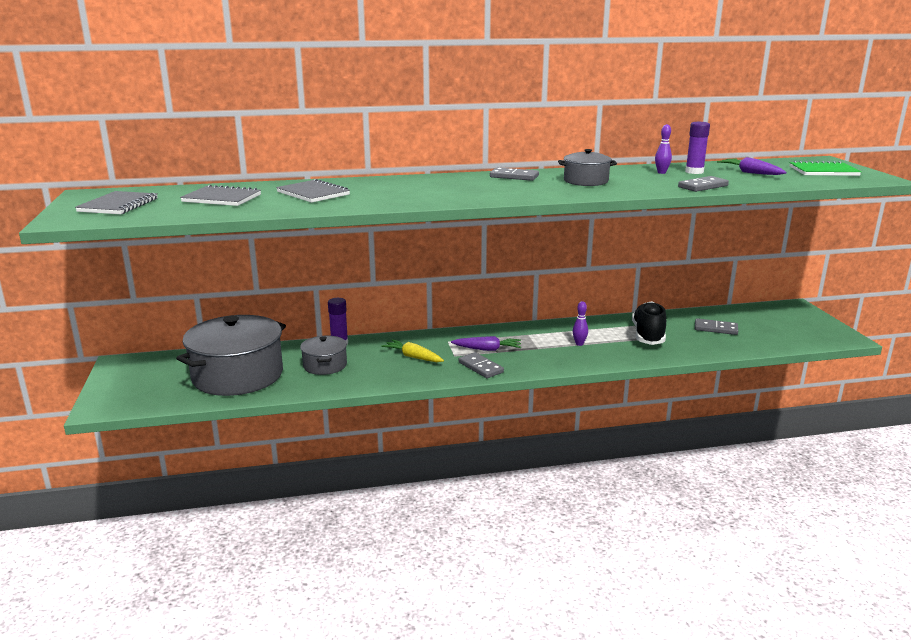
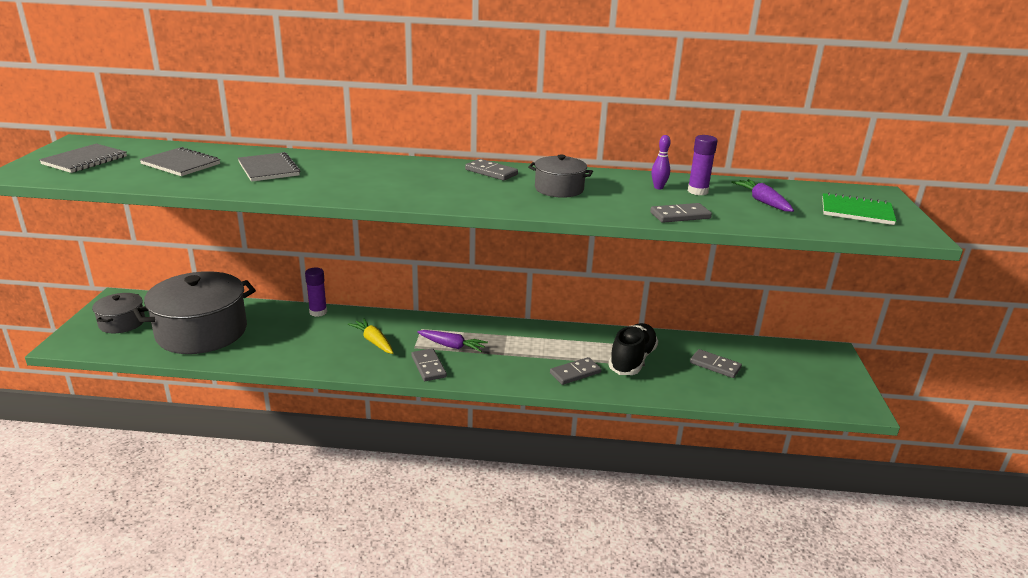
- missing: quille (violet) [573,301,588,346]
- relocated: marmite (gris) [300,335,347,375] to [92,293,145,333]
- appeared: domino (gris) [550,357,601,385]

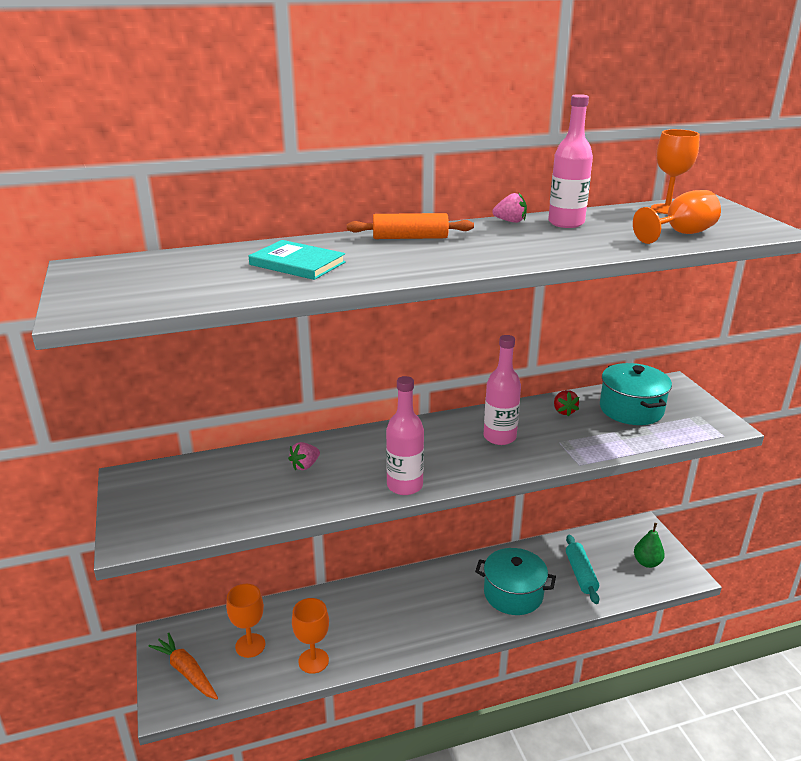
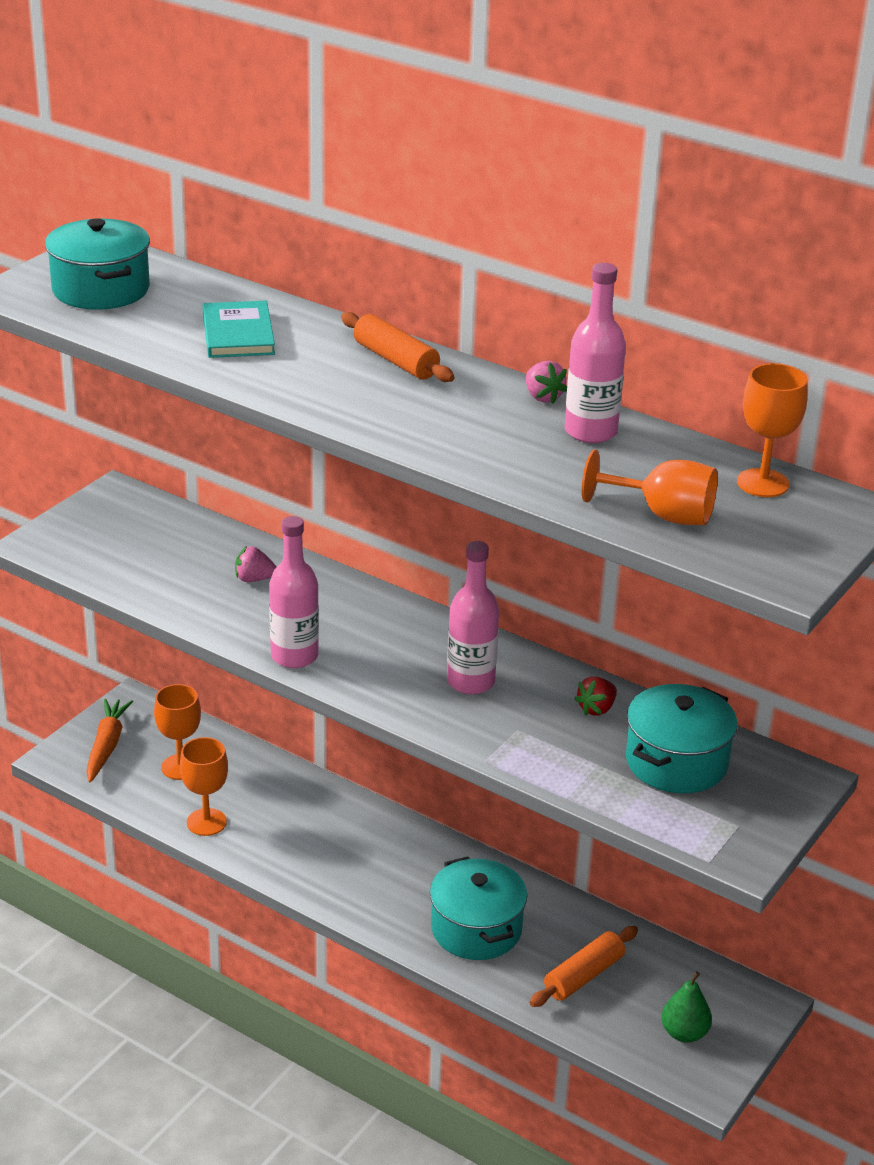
- colour: rouleau à pâtisserie (turquoise) [566,535,600,604] to rouleau à pâtisserie (orange) [530,926,638,1007]
- appeared: marmite (turquoise) [45,218,150,310]

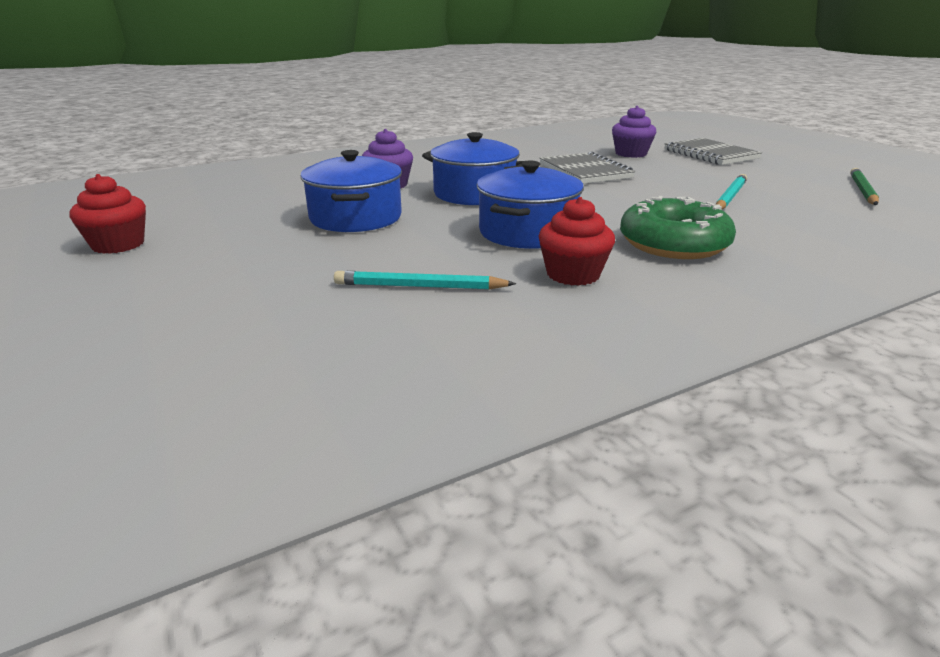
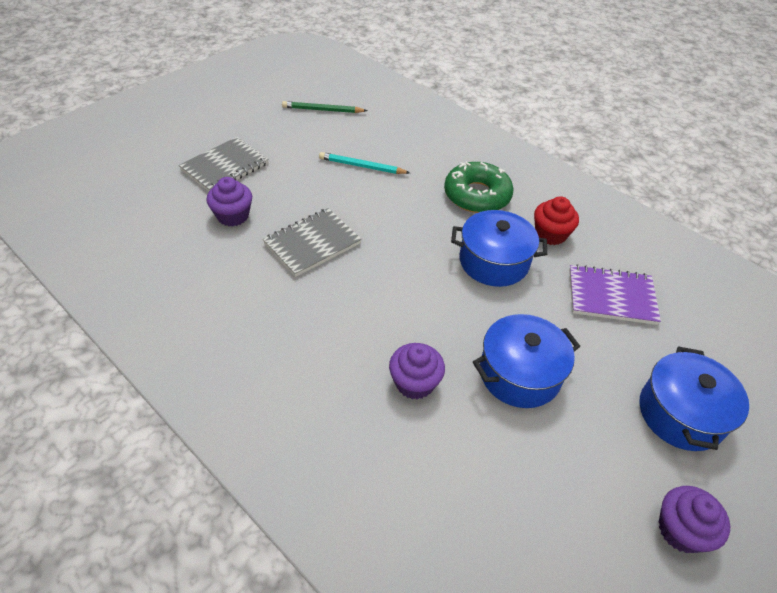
- relocated: marmite (bleu) [422,132,524,205] to [639,346,749,451]
- colour: muffin (rouge) [69,174,146,254] to muffin (violet) [659,486,730,553]
- exchanged: crayon (turquoise) [334,271,516,289] to carnet (violet) [569,264,661,325]

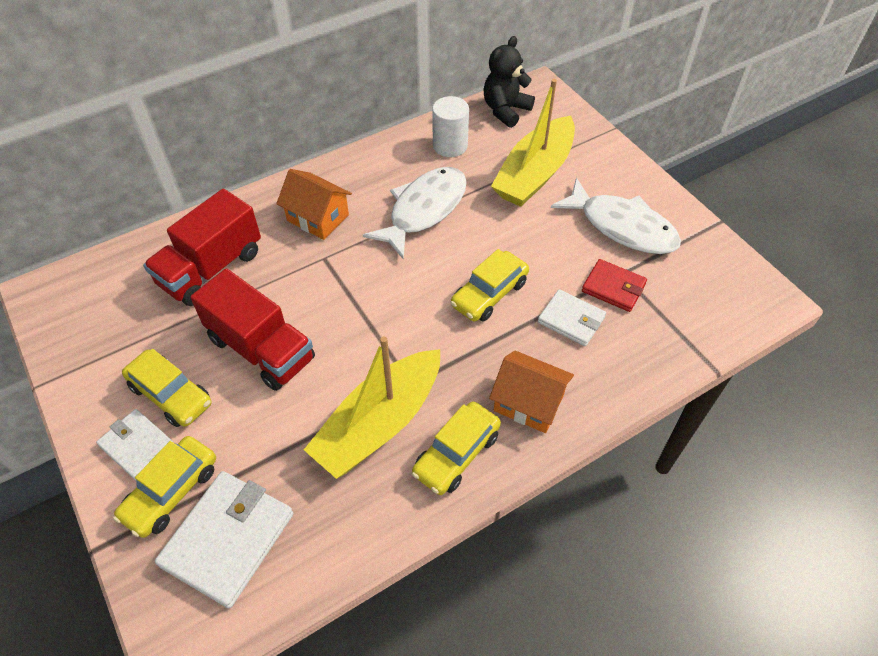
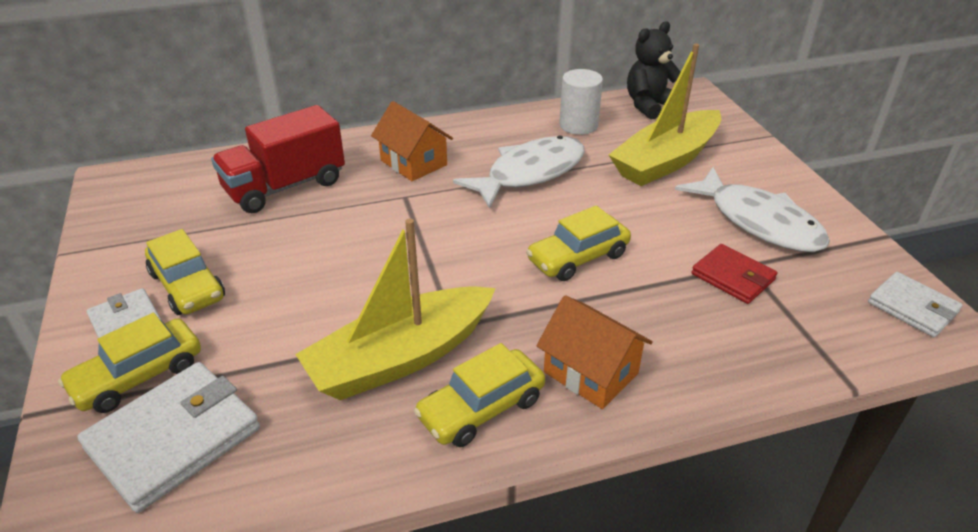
- missing: camion (rouge) [190,268,315,391]
- relocated: portefeuille (blanc) [538,289,606,346] to [868,272,962,337]

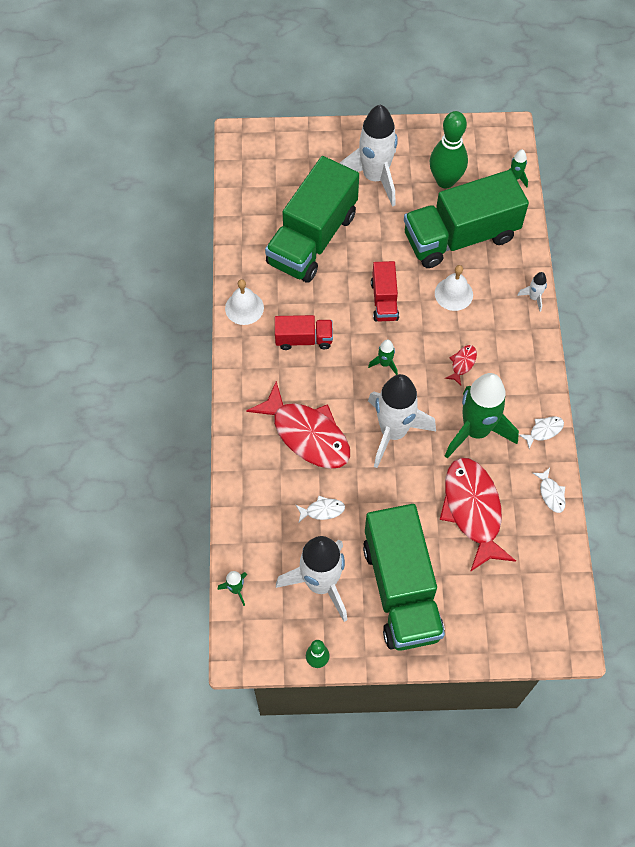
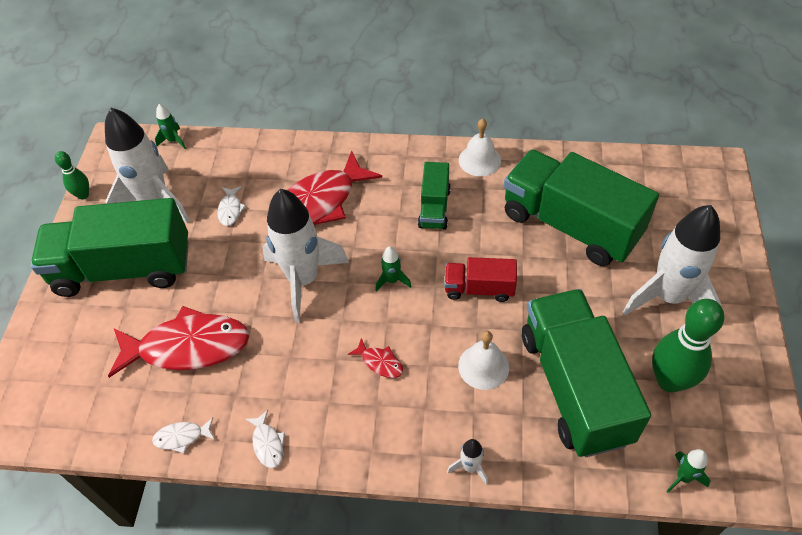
- colour: camion (rouge) [275,315,333,350] to camion (vert) [418,162,451,230]
- missing: fusée (vert) [445,373,519,459]

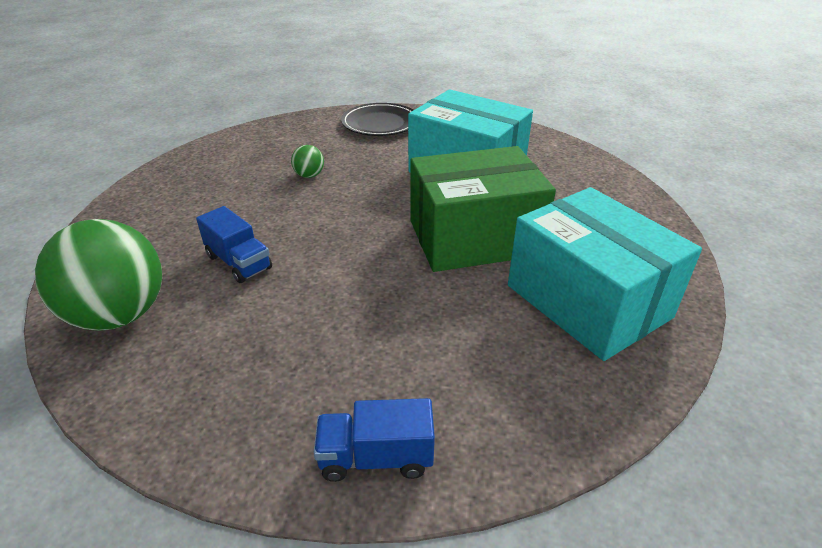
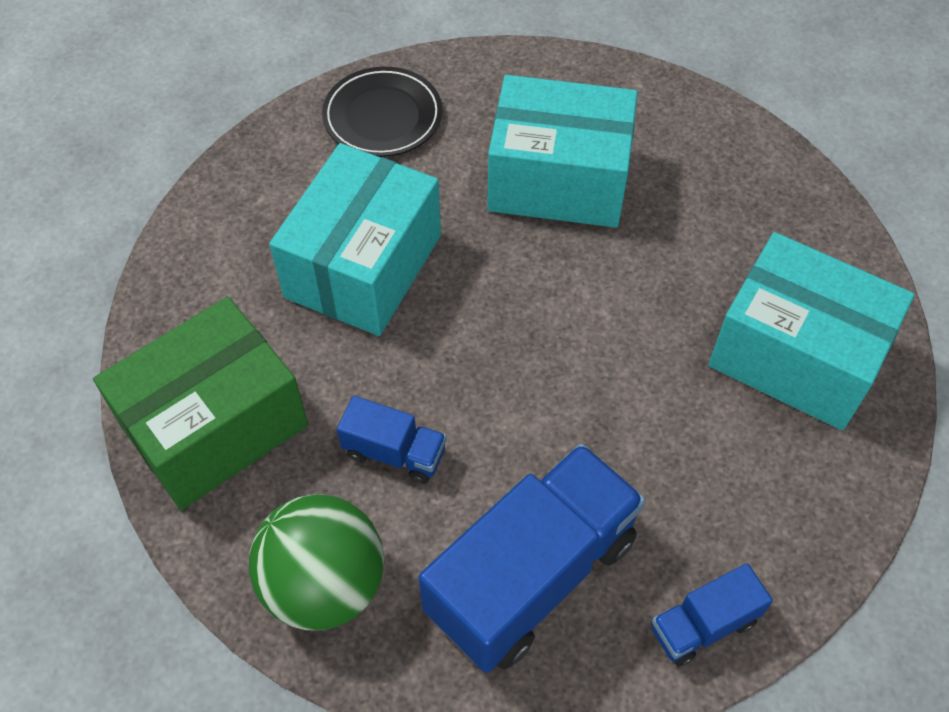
- exchanged: balle (vert) [291,145,324,178] to boîte (turquoise) [269,143,441,336]
- relocated: boîte (vert) [411,146,556,272] to [93,297,308,510]
- appeared: camion (bleu) [419,444,646,673]

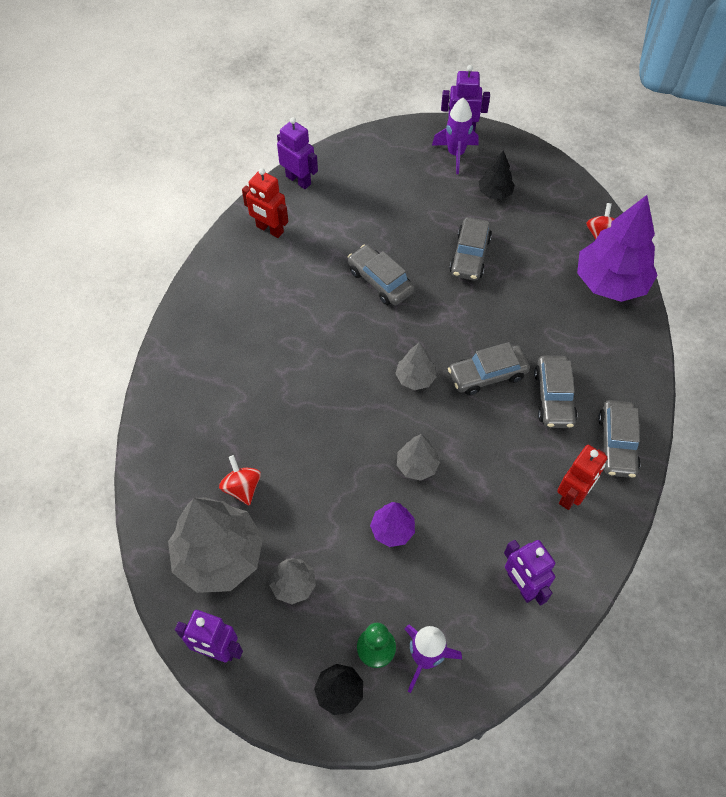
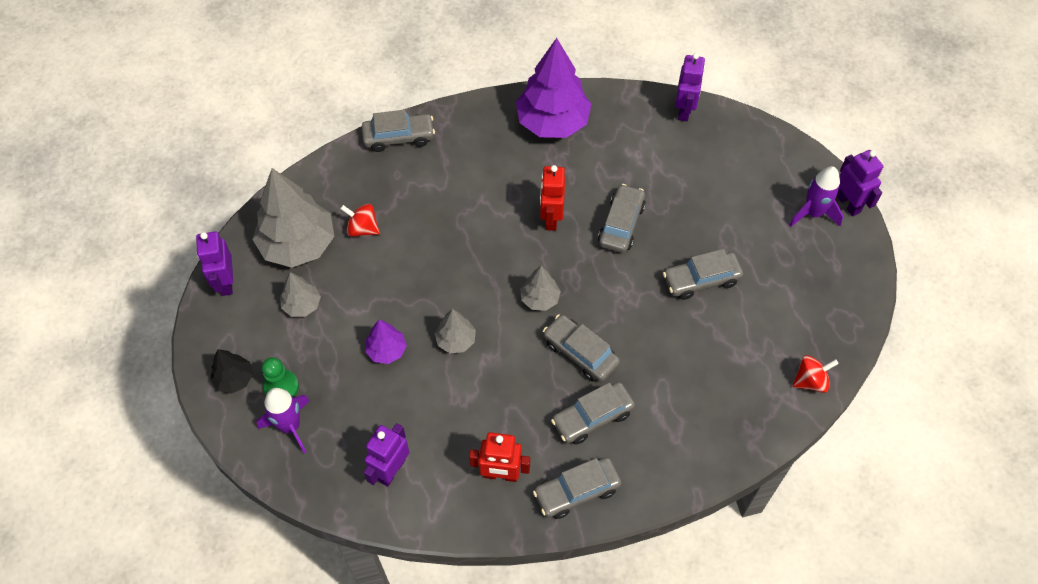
- missing: arbre (noir) [479,150,515,199]
- relocated: robot (rouge) [242,168,288,238] to [540,165,565,231]
- relocated: arbre (violet) [577,195,658,302] to [516,38,591,138]
- spun: toupie (rouge) [219,455,261,506] = [340,204,380,237] 105 degrees counterclockwise
- appeared: voiture (gris) [361,110,435,152]

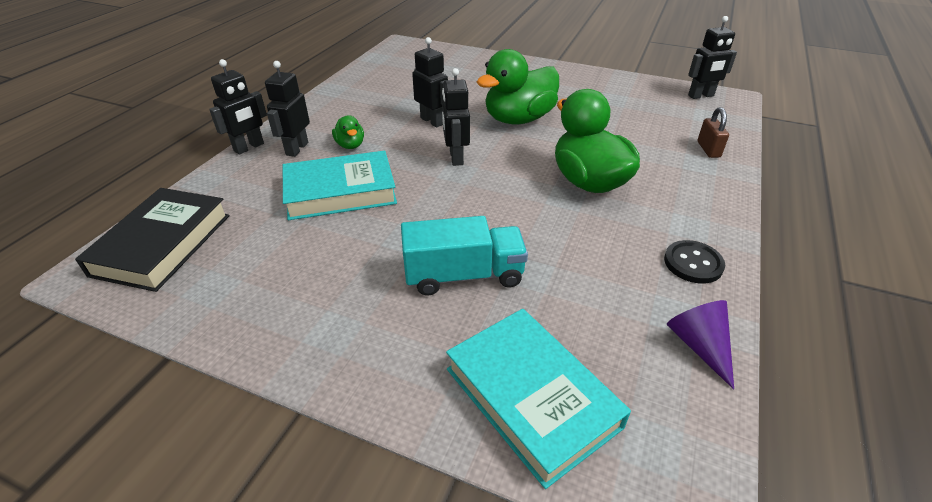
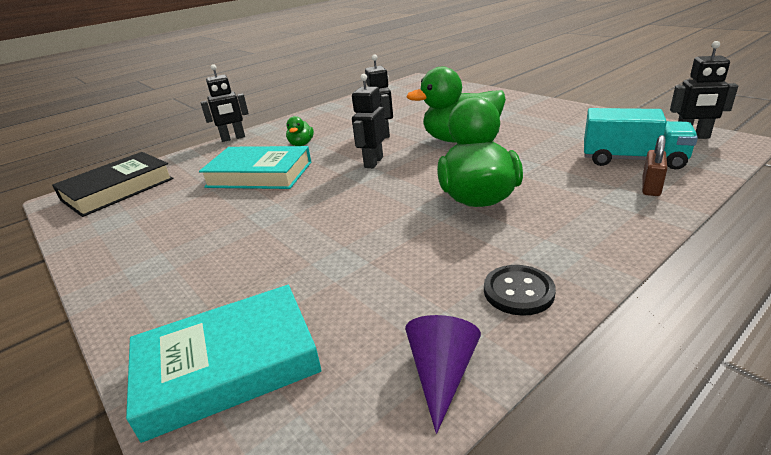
- missing: robot (noir) [265,61,310,157]
- relocated: camion (turquoise) [401,216,528,296] to [584,108,698,169]
- spun: livre (turquoise) [446,309,631,489] = [126,285,322,443] 75 degrees clockwise

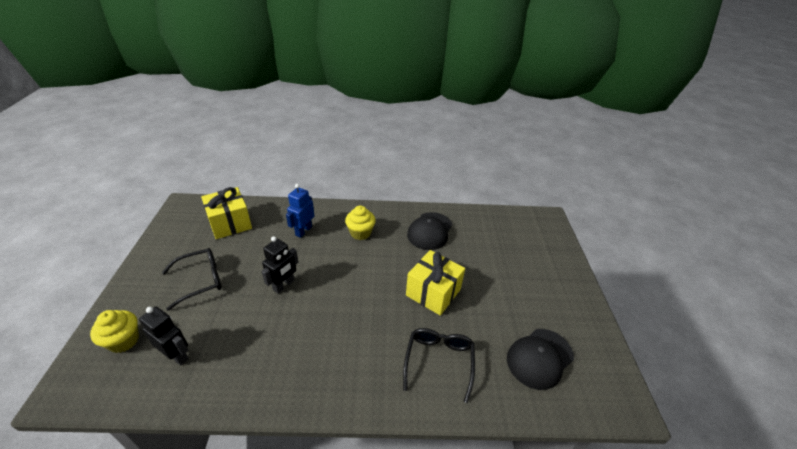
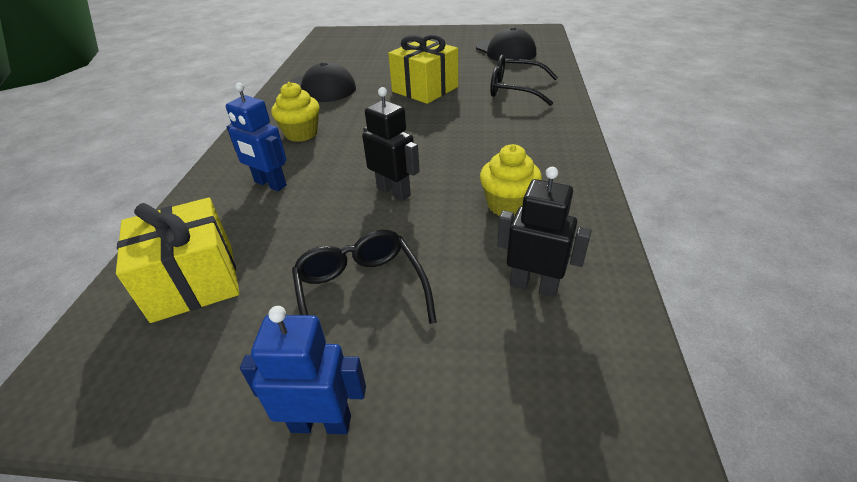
- spun: robot (noir) [139,307,189,365] = [497,167,592,297] 75 degrees clockwise
- relocated: muffin (jaune) [90,310,139,353] to [480,144,542,217]
- appeared: robot (bleu) [240,306,366,434]

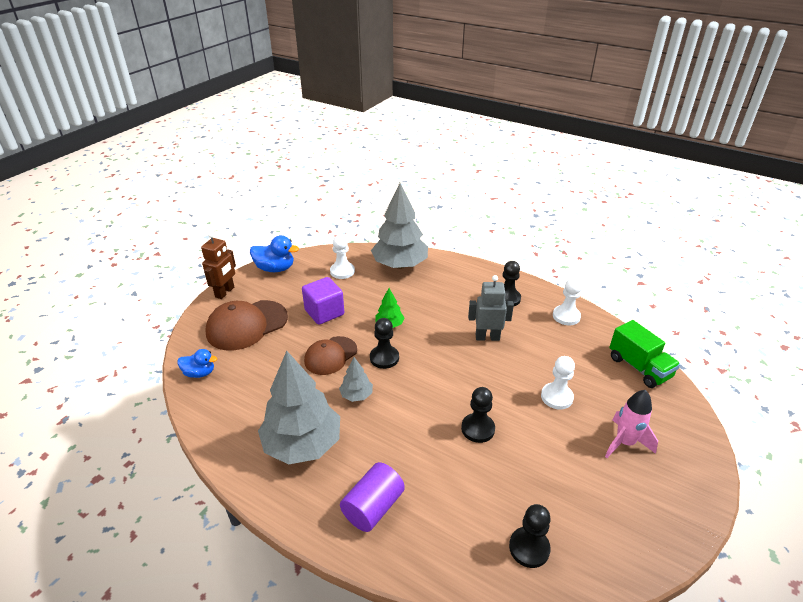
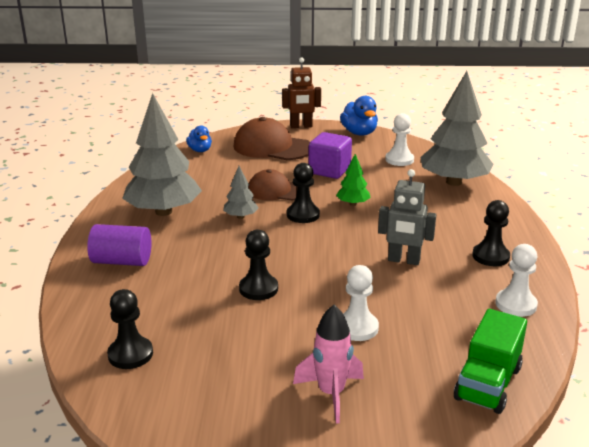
- spun: robot (gris) [468,275,514,341] = [378,169,436,265] 135 degrees clockwise

